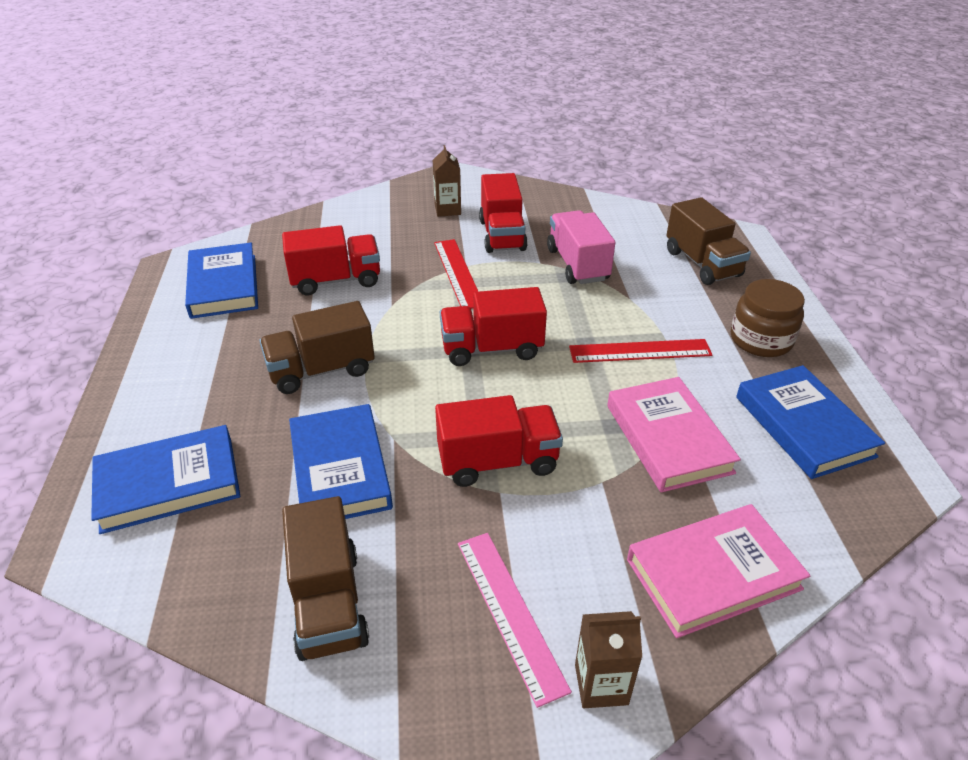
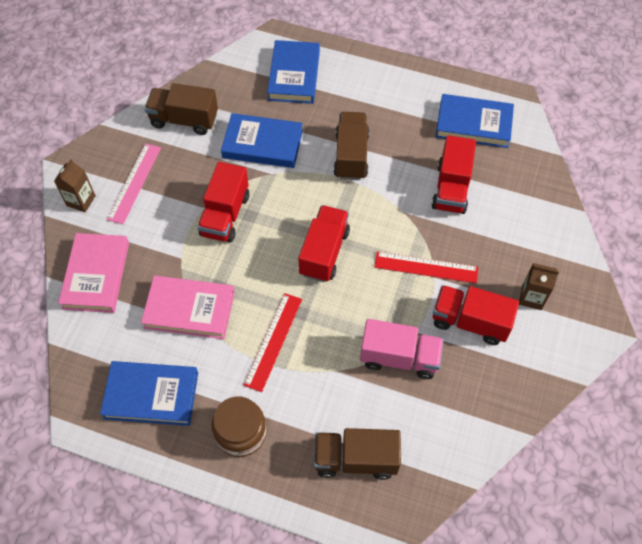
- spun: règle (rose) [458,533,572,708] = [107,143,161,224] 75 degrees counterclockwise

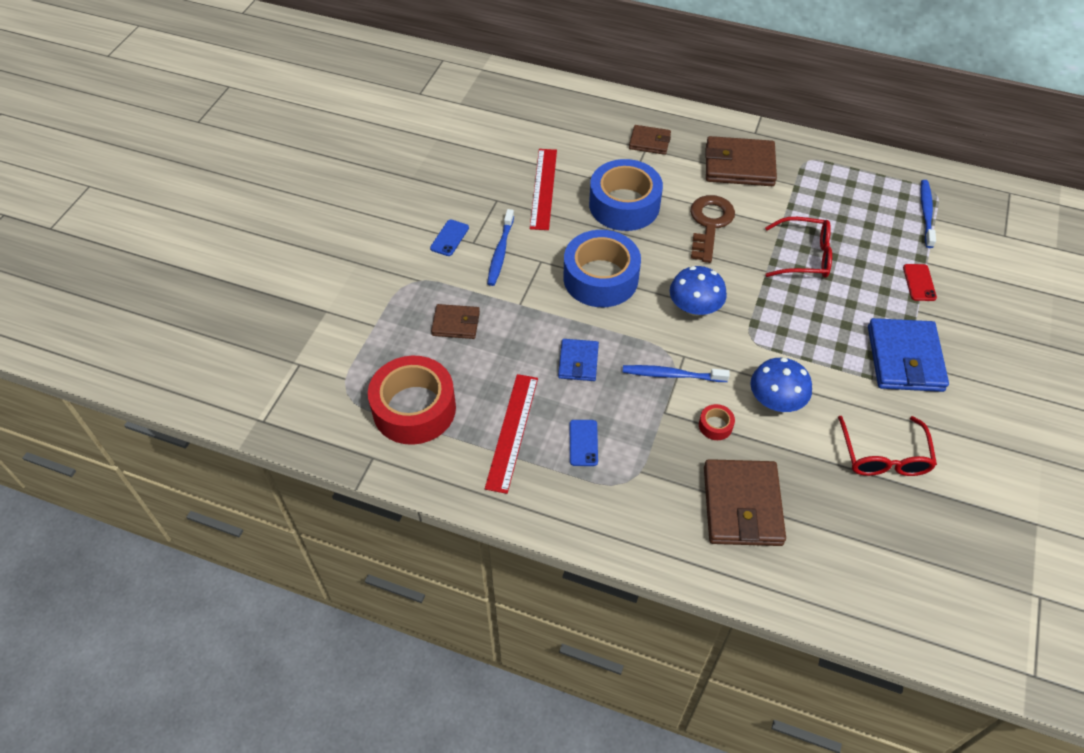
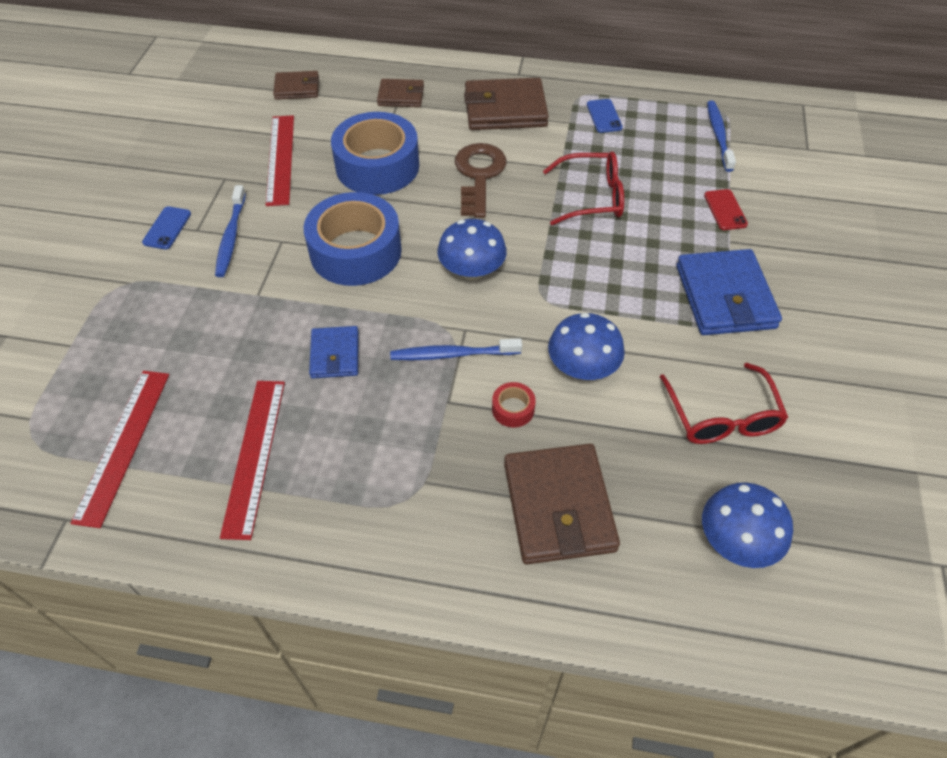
- relocated: portefeuille (marron) [431,304,480,339] to [273,71,319,100]
- exchanged: ruban adhésif (rouge) [368,356,456,445] to règle (rouge) [71,371,169,528]
- relocated: téléphone (bleu) [570,420,598,466] to [587,99,623,133]
- appeared: champignon (bleu) [702,482,793,568]

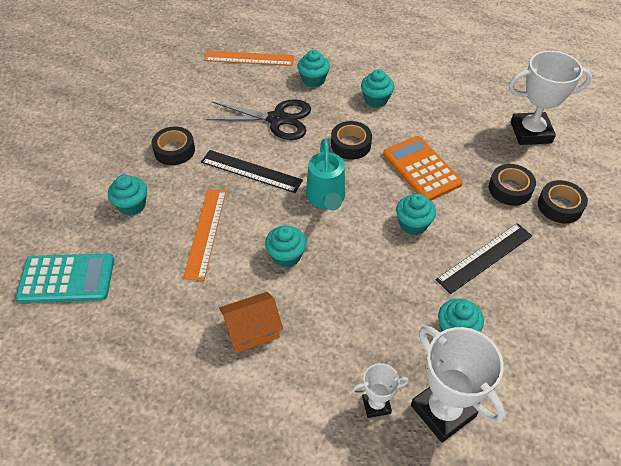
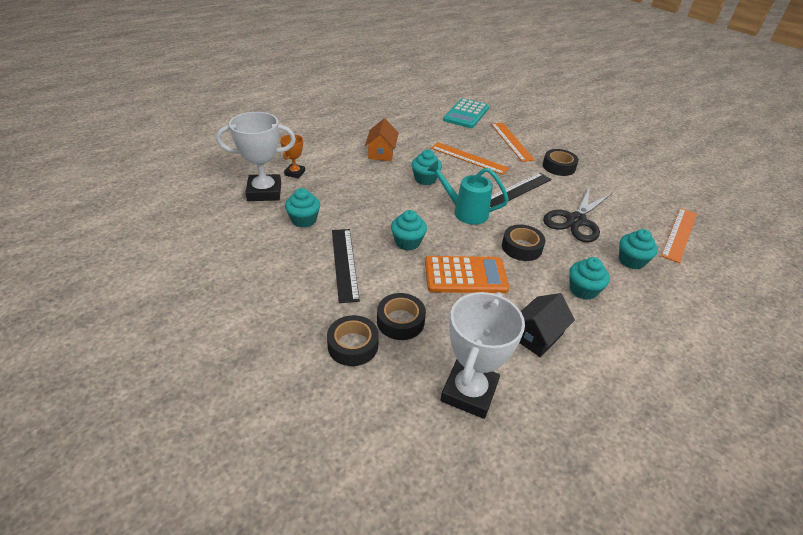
- exchanged: muffin (turquoise) [108,175,147,216] to règle (orange) [491,123,535,162]
- colour: trophée (blanc) [352,363,409,418] to trophée (orange) [280,134,305,179]
- appeared: maison (noir) [519,293,575,357]

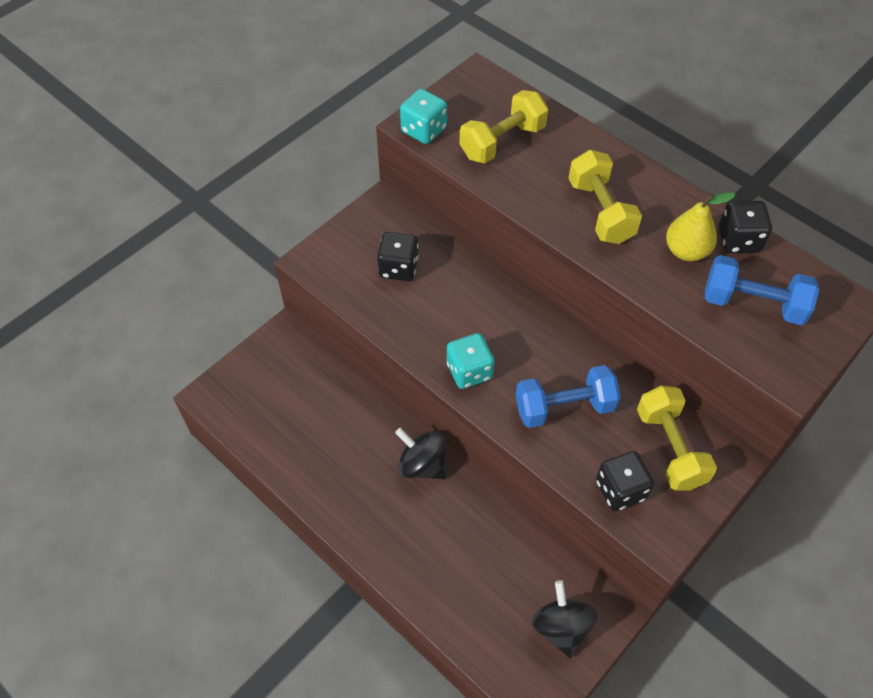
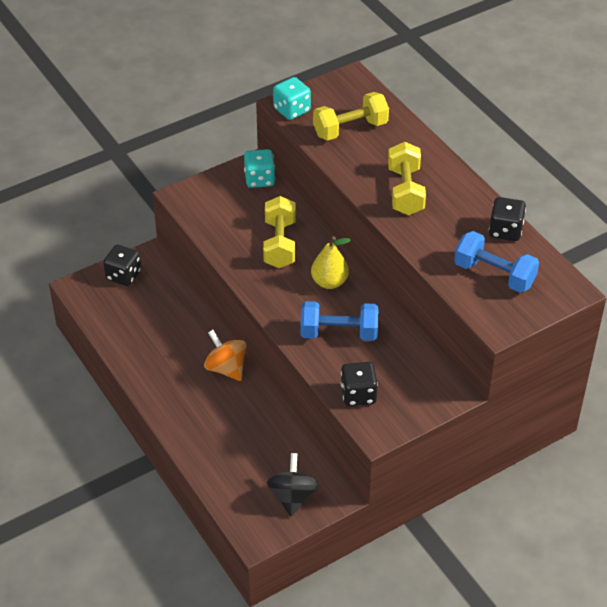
- relocated: poire (jaune) [666,192,736,261] to [311,236,351,289]
- relocated: dé (noir) [377,232,419,281] to [103,245,141,286]
- relocated: dé (turquoise) [447,333,495,389] to [244,149,275,188]
- relocated: haltère (jaune) [637,386,717,490] to [263,196,296,268]
- colour: toupie (noir) [395,428,446,479] to toupie (orange) [204,330,246,381]

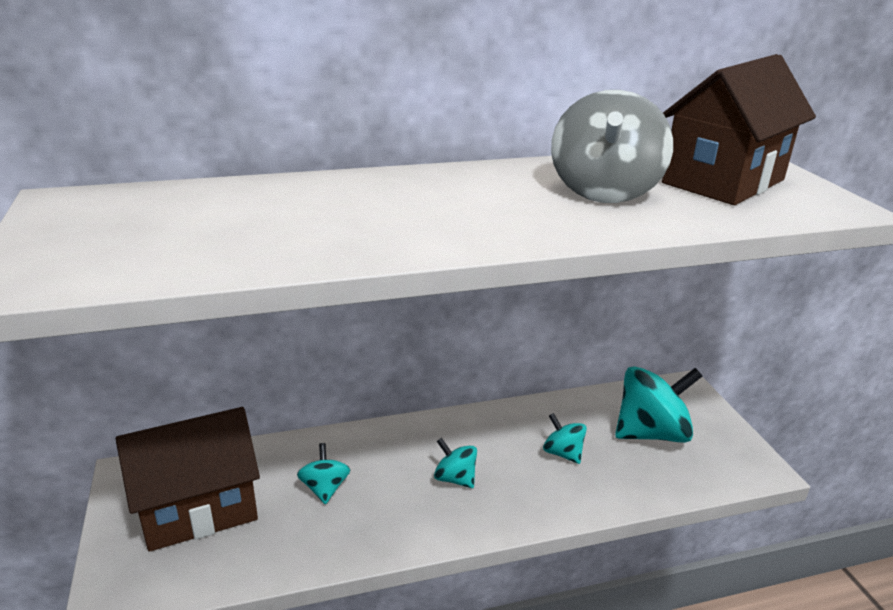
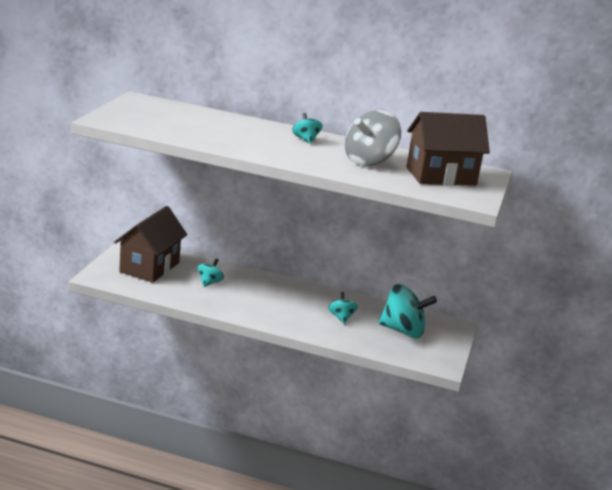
- spun: maison (marron) [116,407,260,552] = [114,206,188,283] 75 degrees counterclockwise
- relocated: toupie (turquoise) [434,438,477,488] to [292,113,322,144]

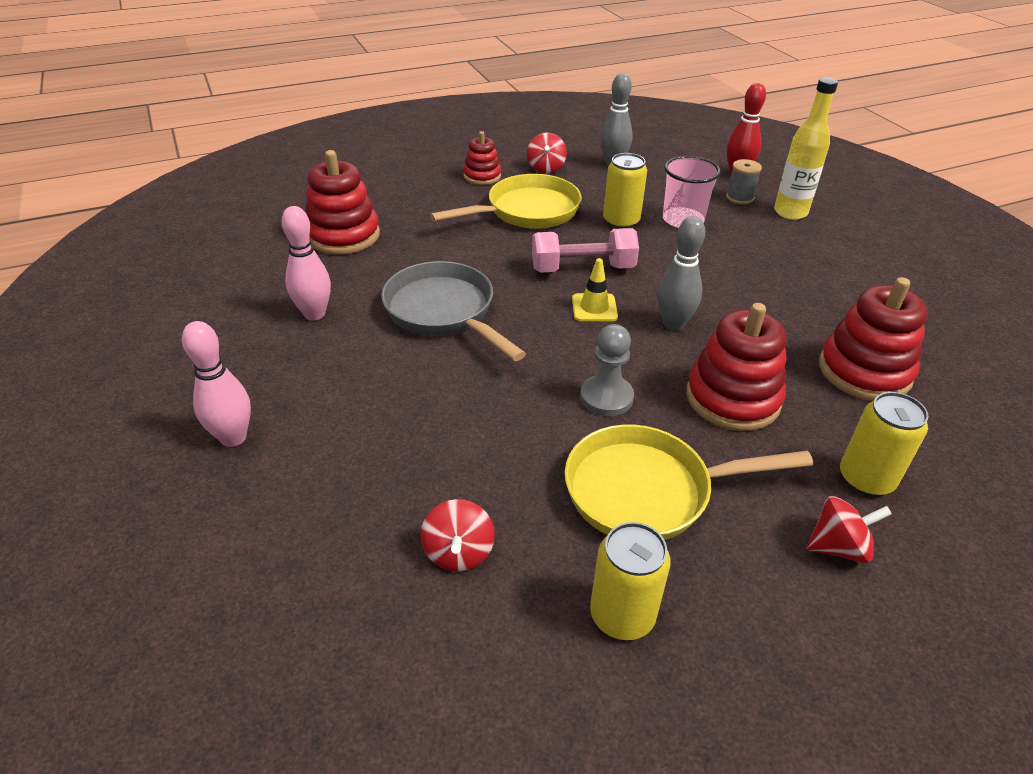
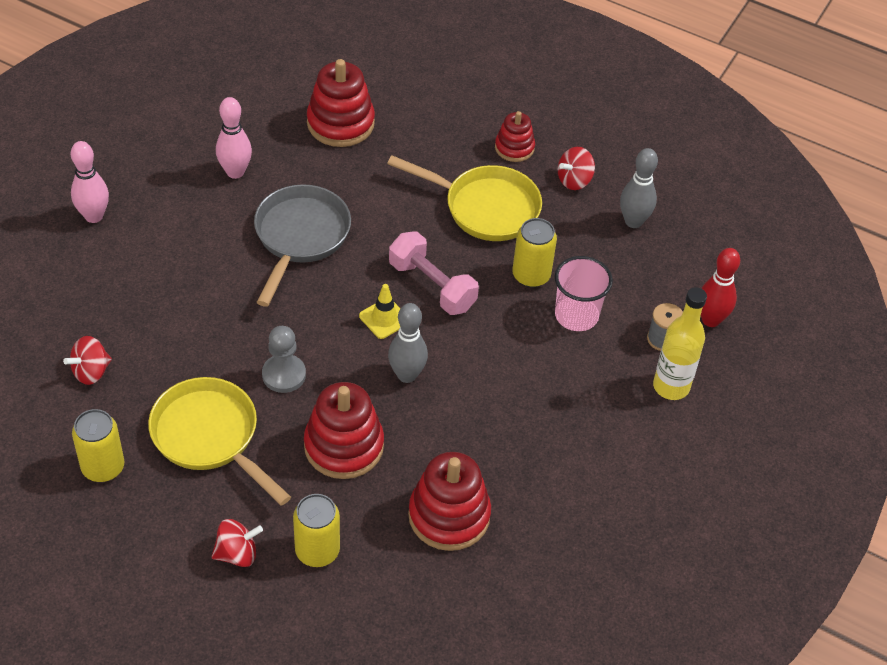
- spun: toupie (rouge) [806,496,892,564] = [211,519,263,567] 60 degrees counterclockwise

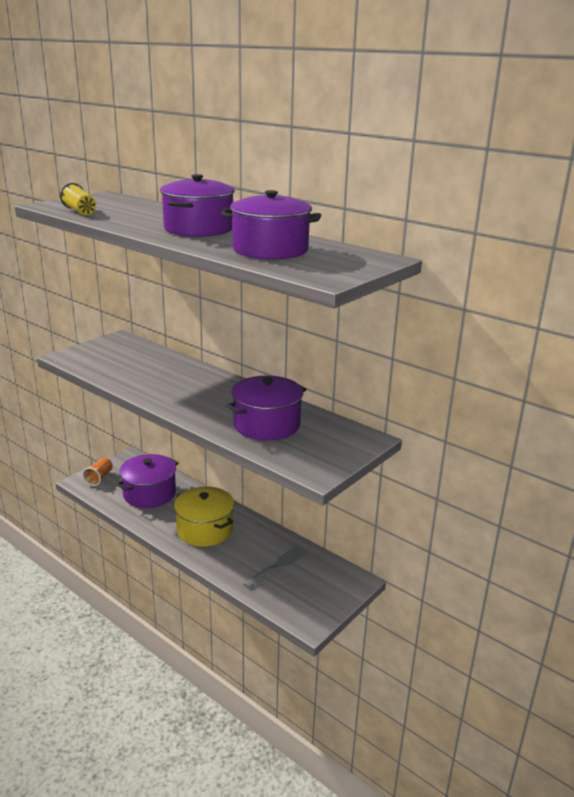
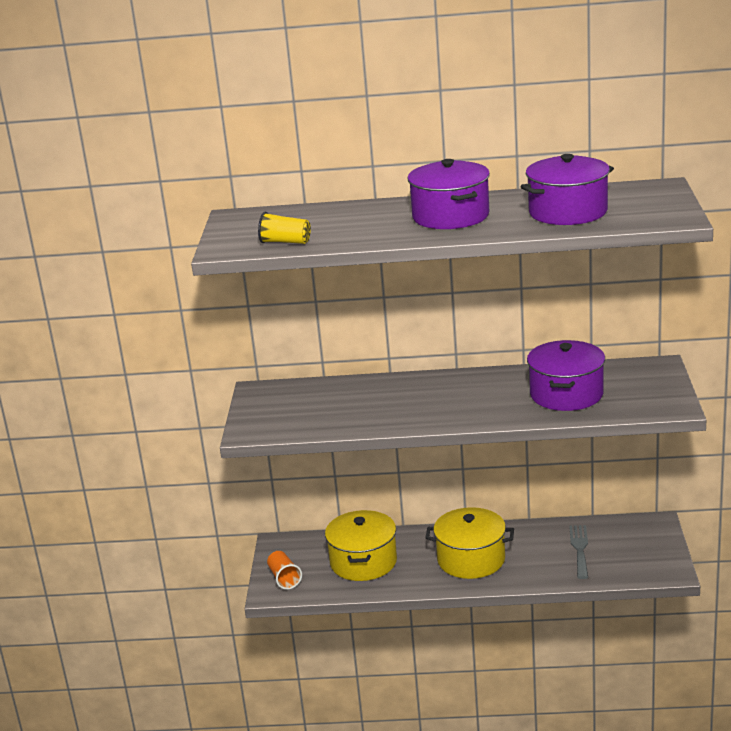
- colour: marmite (violet) [116,454,178,508] to marmite (jaune) [325,510,397,581]

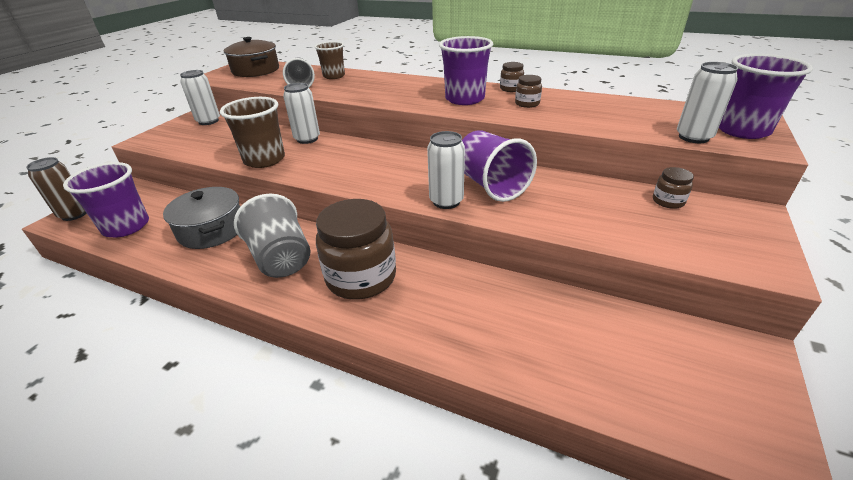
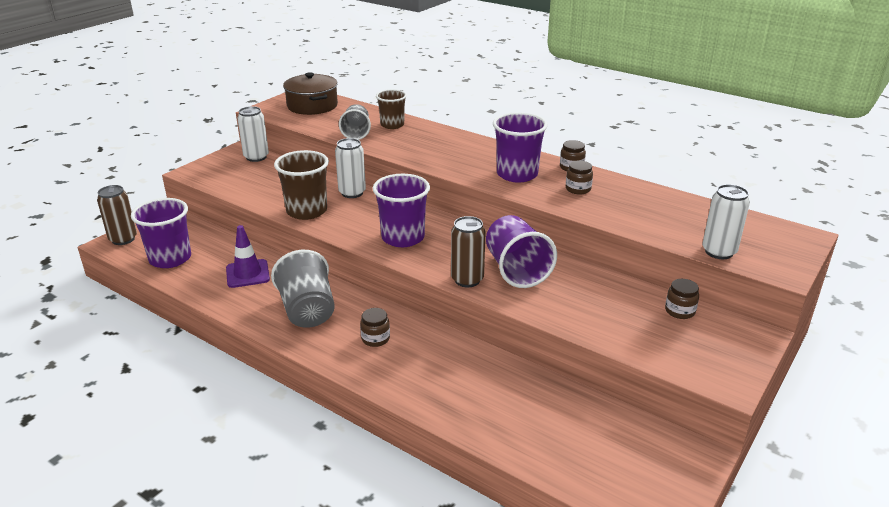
- relocated: gobelet (violet) [719,54,813,139] to [373,174,430,247]
- colour: canette (blanc) [427,131,465,209] to canette (marron) [451,216,486,287]
- exchanged: marmite (gris) [163,187,240,249] to cône de chantier (violet) [226,225,270,288]
- size: bocal (marron) [316,199,396,300] = [360,308,390,347] x0.43

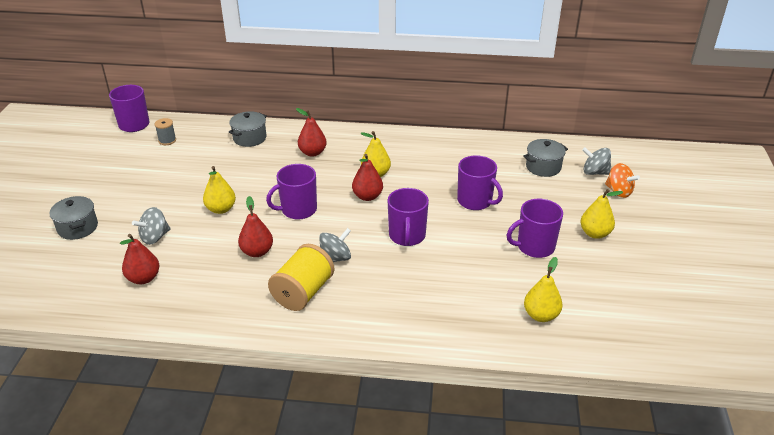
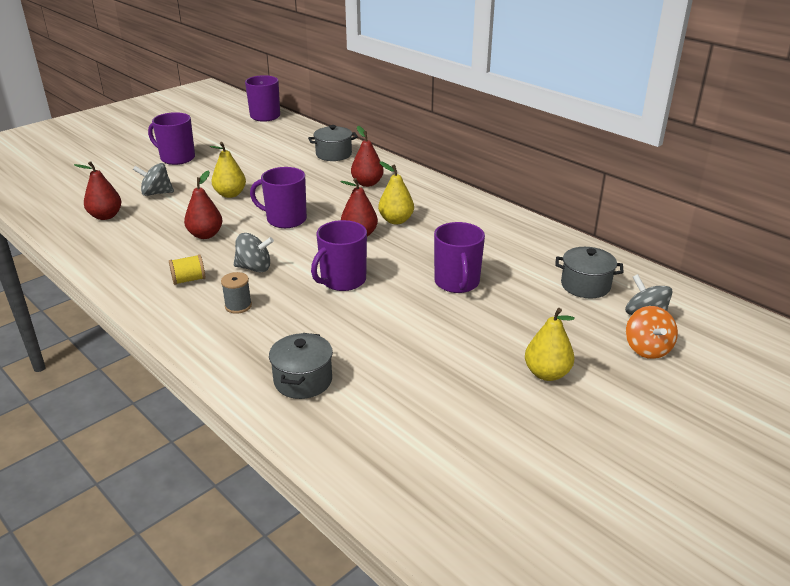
- relocated: bobine (gris) [155,118,176,145] to [221,272,252,314]
- relocated: marmite (gris) [50,196,98,240] to [269,333,333,399]
- relocated: tasse (violet) [507,199,563,258] to [148,112,195,165]
- size: bobine (jaune) [268,244,334,311] = [169,254,206,285] x0.51
- missing: poire (jaune) [524,257,563,322]

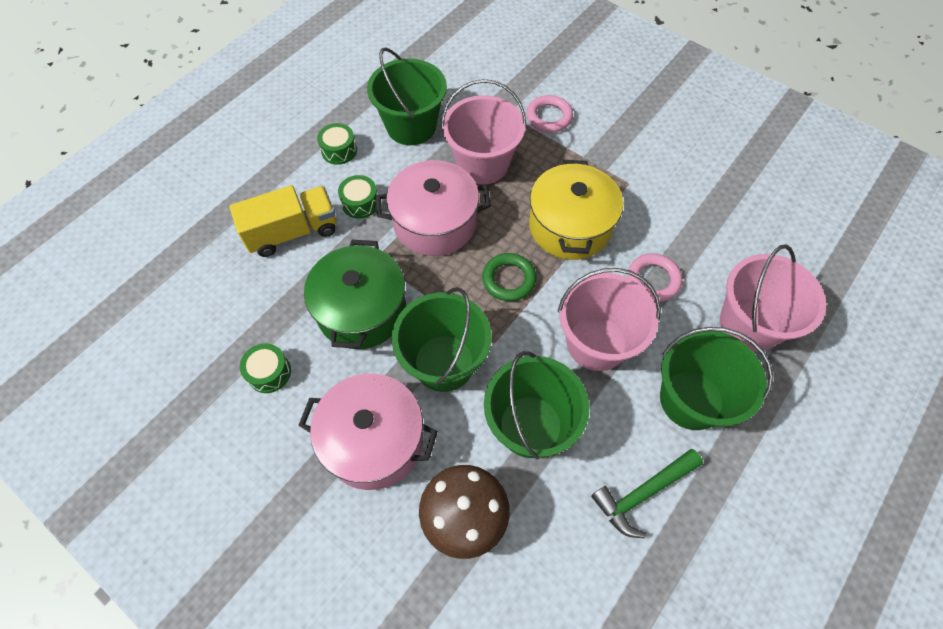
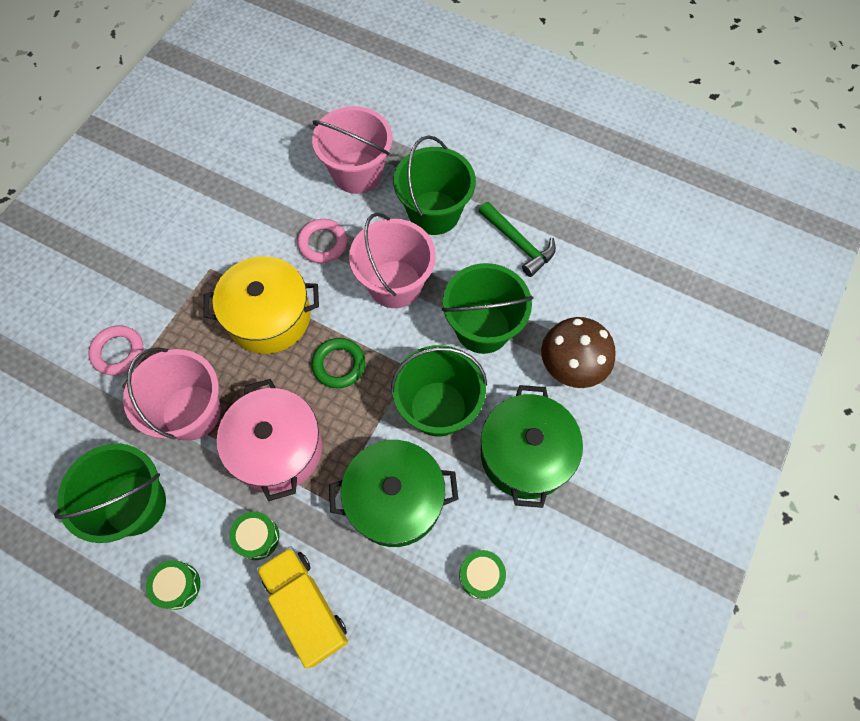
- colour: marmite (rose) [298,373,438,490] to marmite (vert) [481,385,583,508]

